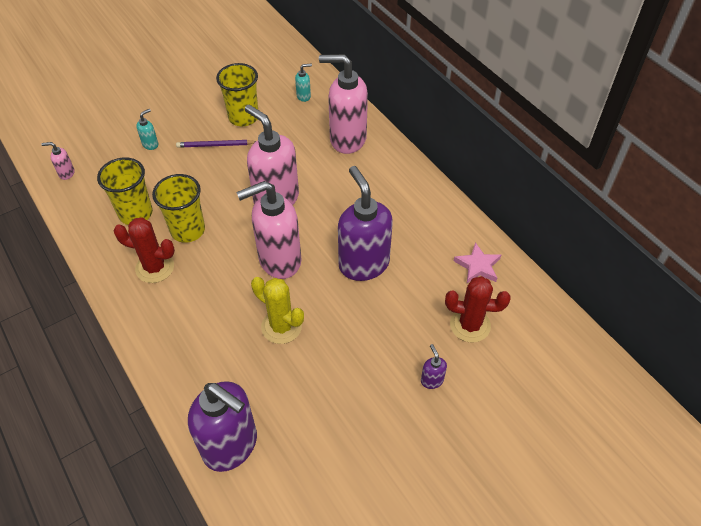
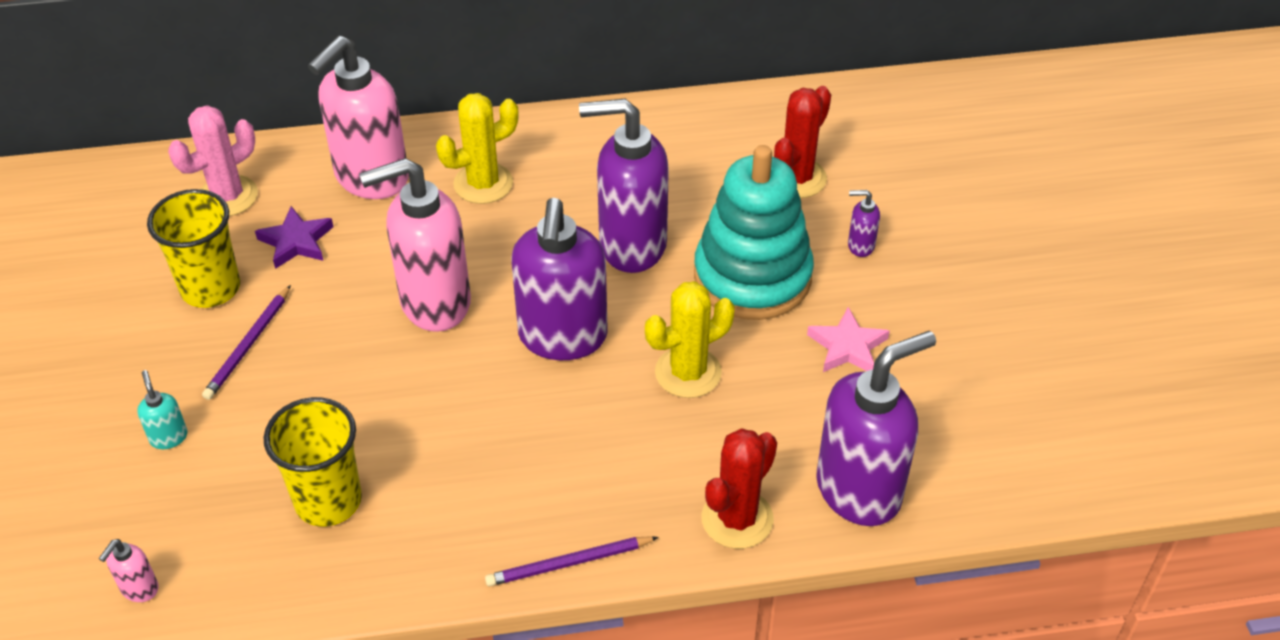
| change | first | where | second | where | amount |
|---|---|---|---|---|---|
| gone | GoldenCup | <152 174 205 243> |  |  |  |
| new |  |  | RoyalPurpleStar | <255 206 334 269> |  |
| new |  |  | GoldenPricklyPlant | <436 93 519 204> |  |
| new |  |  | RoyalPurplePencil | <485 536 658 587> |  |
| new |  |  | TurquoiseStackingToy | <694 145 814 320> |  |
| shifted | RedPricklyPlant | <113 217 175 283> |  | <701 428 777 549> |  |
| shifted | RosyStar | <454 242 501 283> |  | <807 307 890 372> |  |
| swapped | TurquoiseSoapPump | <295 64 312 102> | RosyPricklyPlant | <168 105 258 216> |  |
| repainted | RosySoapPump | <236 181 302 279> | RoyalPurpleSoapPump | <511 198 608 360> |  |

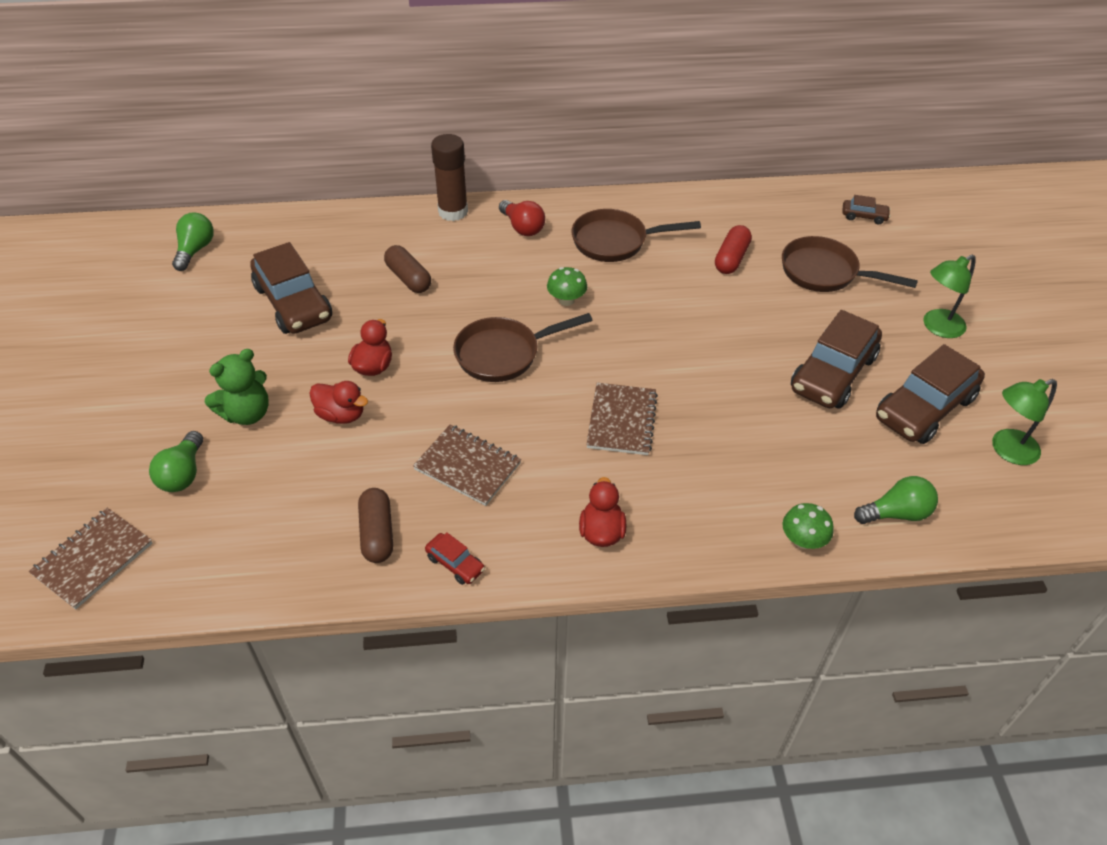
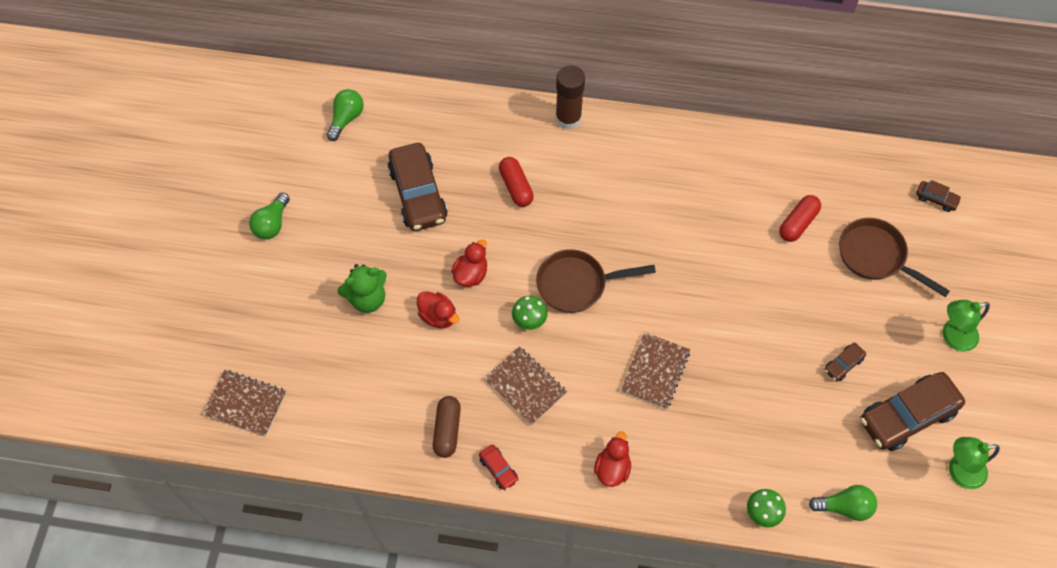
| change | first | where | second | where | amount |
|---|---|---|---|---|---|
| gone | RedBulb | <499 200 545 236> |  |  |  |
| gone | RussetSkillet | <572 209 701 262> |  |  |  |
| shifted | EmeraldBulb | <149 431 203 492> |  | <249 192 290 239> |  |
| shifted | EmeraldMushroom | <547 267 587 306> |  | <512 296 548 330> |  |
| repainted | RussetCapsule | <384 245 431 293> | RedCapsule | <499 157 534 207> |  |
| rotated | RussetNotepad | <29 508 153 609> |  | <203 370 286 437> | 60 degrees clockwise |
| scaled | RussetCar | <791 310 882 409> |  | <824 343 866 381> | x0.45 |

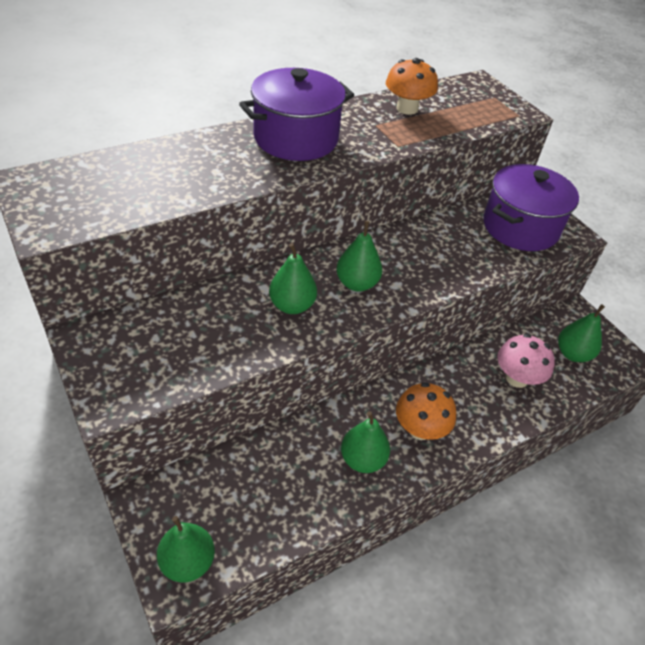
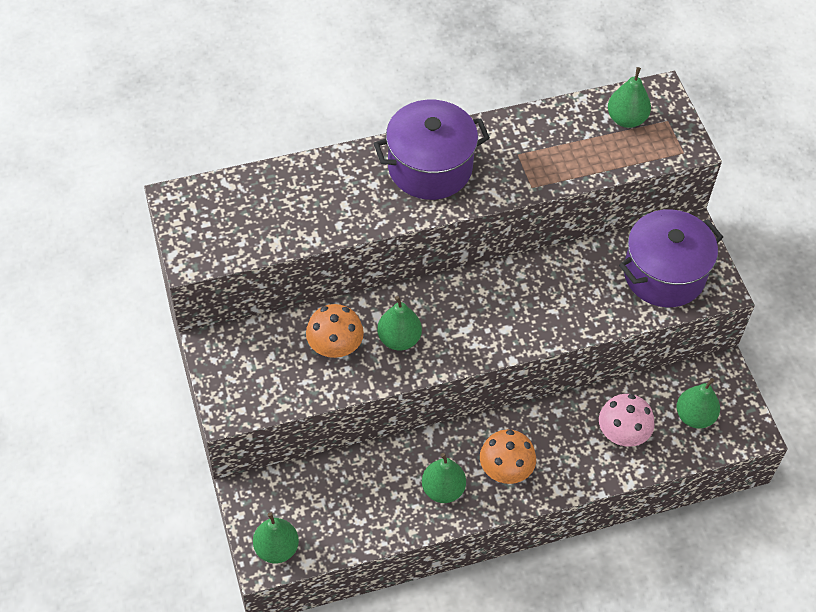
| change | first | where | second | where | amount |
|---|---|---|---|---|---|
| shifted | EmeraldToyPear | <336 221 382 292> |  | <608 67 651 128> |  |
| shifted | OrangeColouredMushroom | <386 58 438 115> |  | <306 304 364 358> |  |

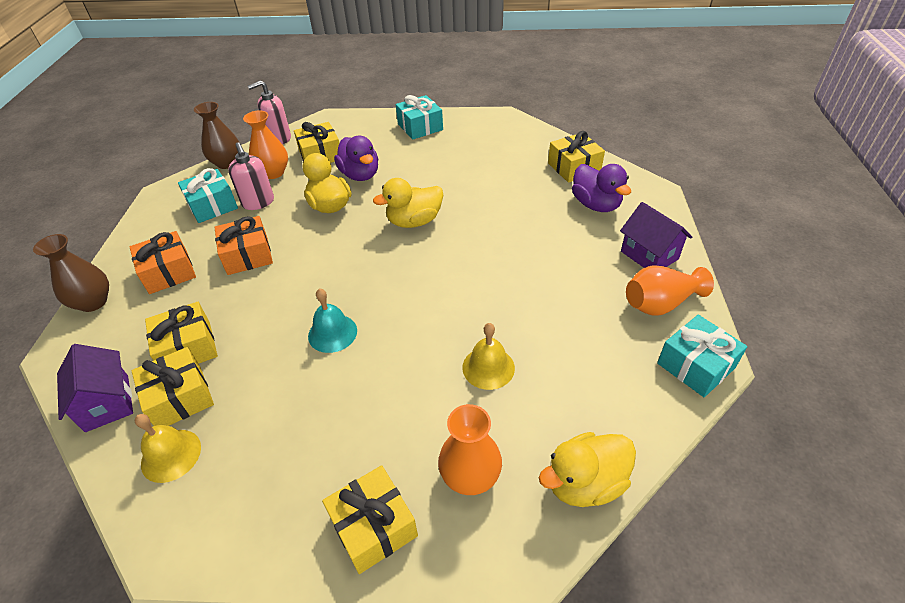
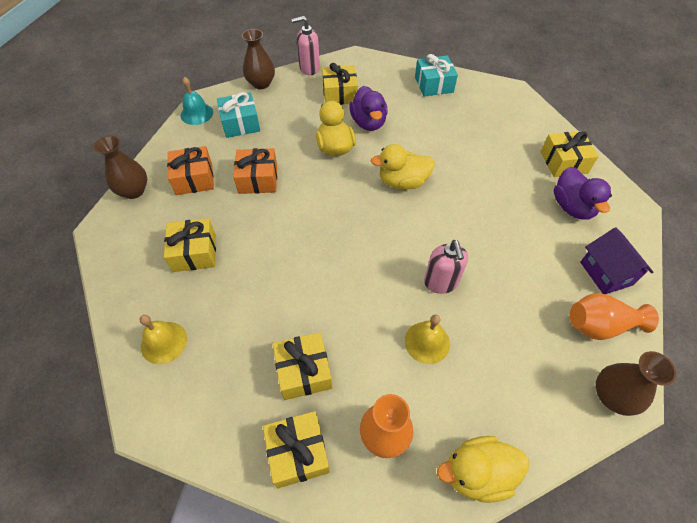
| change | first | where | second | where | amount |
|---|---|---|---|---|---|
| gone | RoyalPurpleCottage | <57 344 133 432> |  |  |  |
| gone | OrangeColouredTallVase | <243 110 288 179> |  |  |  |
| shifted | GoldenWrappedGift | <132 347 214 426> |  | <273 332 332 400> |  |
| shifted | RosySoapPump | <228 142 274 210> |  | <424 240 468 294> |  |
| shifted | TurquoiseSchoolBell | <308 288 357 353> |  | <181 77 213 125> |  |
| swapped | TurquoiseWrappedGift | <657 315 747 397> | RussetTallVase | <596 351 676 416> |  |

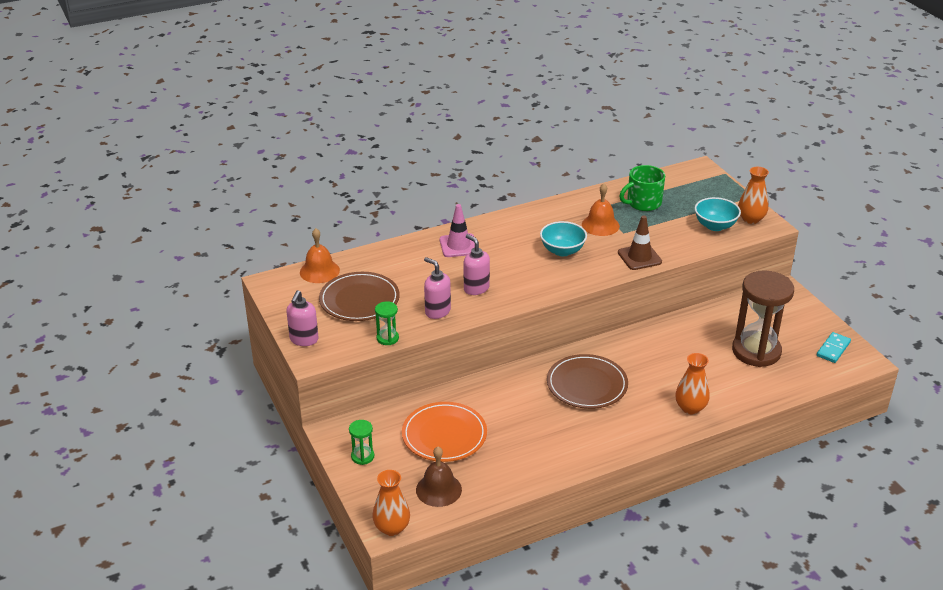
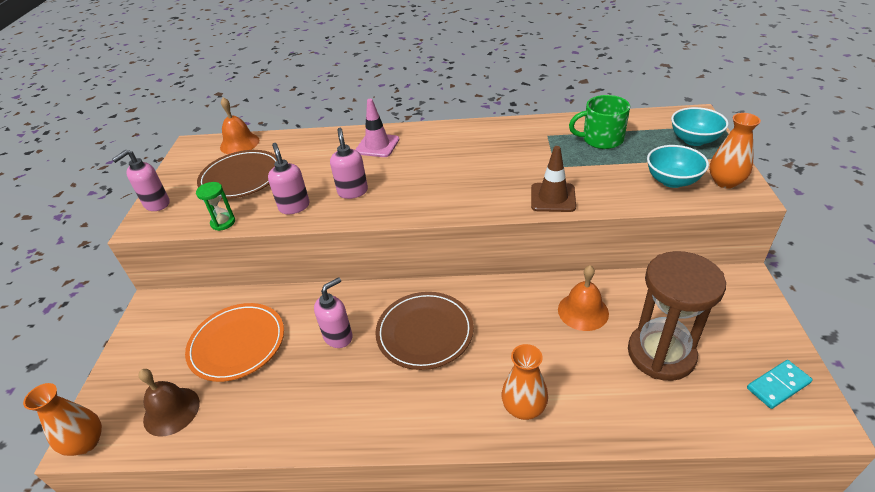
| change | first | where | second | where | amount |
|---|---|---|---|---|---|
| gone | EmeraldHourglass | <349 420 374 465> |  |  |  |
| new |  |  | RosySoapPump | <314 277 353 348> |  |
| shifted | TurquoiseServingBowl | <540 221 587 256> |  | <671 107 729 146> |  |
| shifted | OrangeColouredSchoolBell | <582 183 620 236> |  | <558 265 609 331> |  |

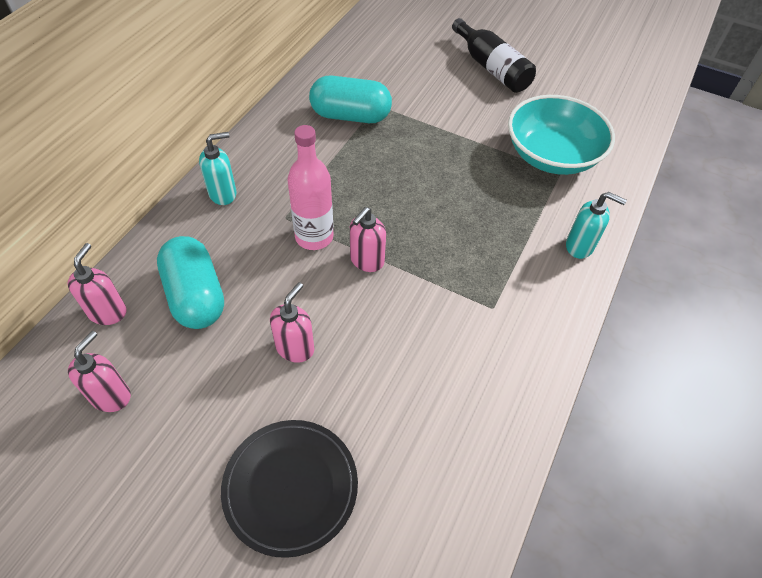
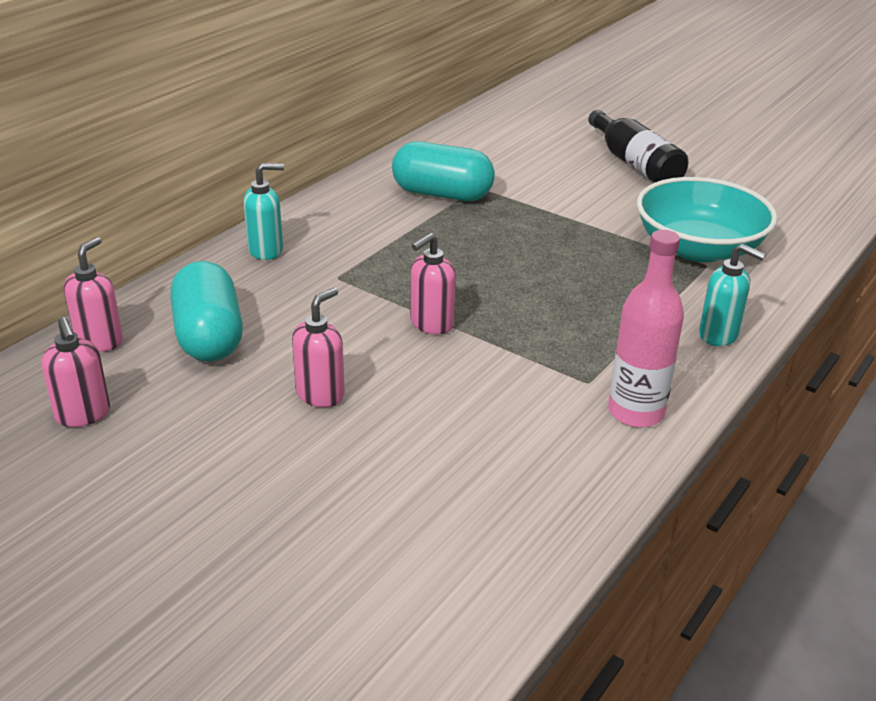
| change | first | where | second | where | amount |
|---|---|---|---|---|---|
| gone | JetBlackFlatDish | <221 420 358 558> |  |  |  |
| shifted | RosyBottle | <287 125 334 250> |  | <608 230 684 428> |  |
| rotated | RosySoapPump | <68 331 131 412> |  | <41 317 110 427> | 120 degrees clockwise |

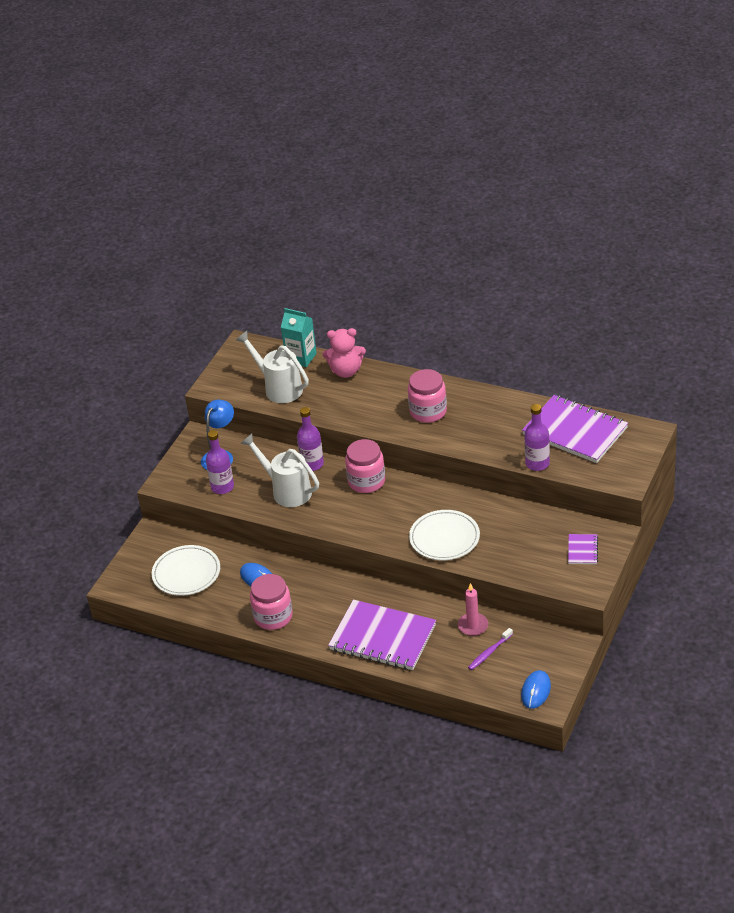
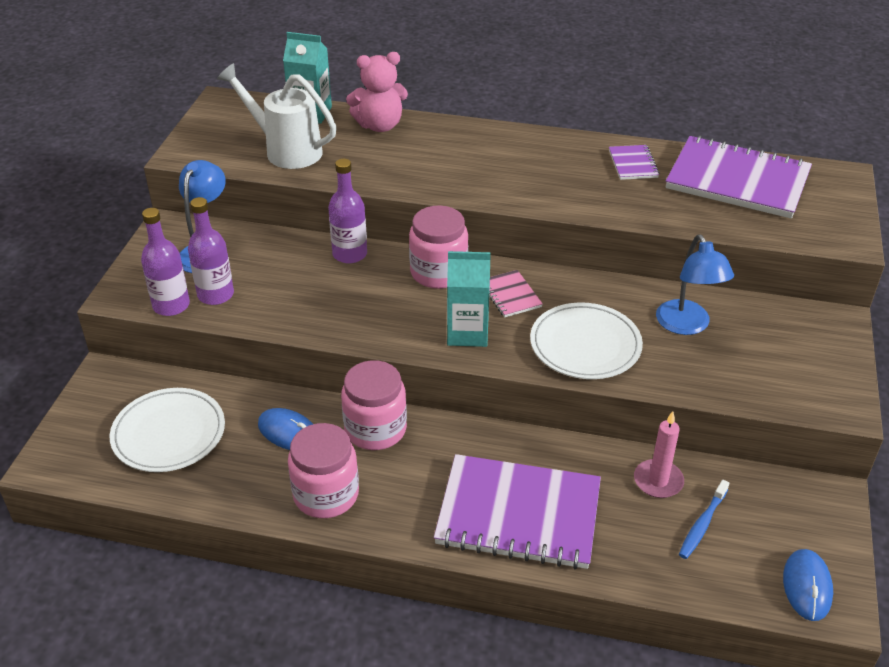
| change | first | where | second | where | amount |
|---|---|---|---|---|---|
| gone | SnowWhiteWateringCan | <240 433 319 507> |  |  |  |
| new |  |  | TurquoiseJuiceCarton | <447 251 491 347> |  |
| new |  |  | RosyNotepad | <489 270 543 317> |  |
| new |  |  | RoyalBlueReadingLamp | <656 235 734 335> |  |
| shifted | RosyJamJar | <408 369 447 423> |  | <341 360 407 450> |  |
| shifted | RoyalPurpleBottle | <524 404 550 471> |  | <141 208 190 316> |  |
| shifted | RoyalPurpleNotepad | <568 534 598 564> |  | <609 145 659 180> |  |
| repainted | RoyalPurpleToothbrush | <468 628 513 670> | RoyalBlueToothbrush | <679 480 729 559> |  |

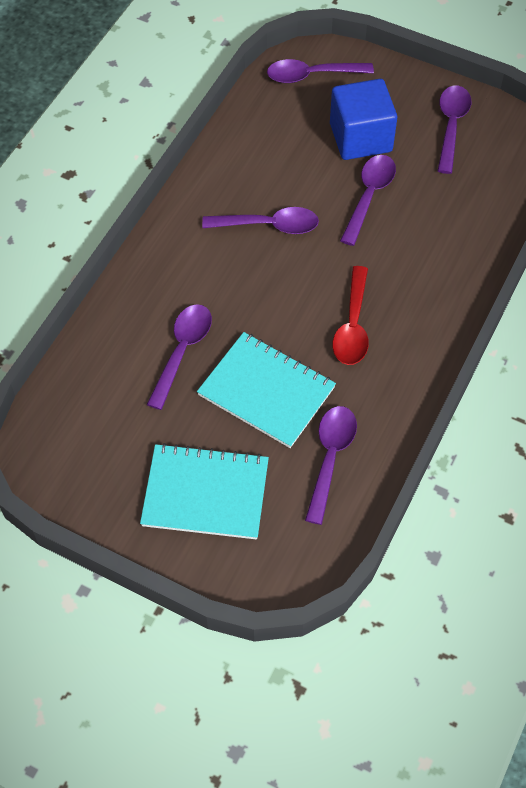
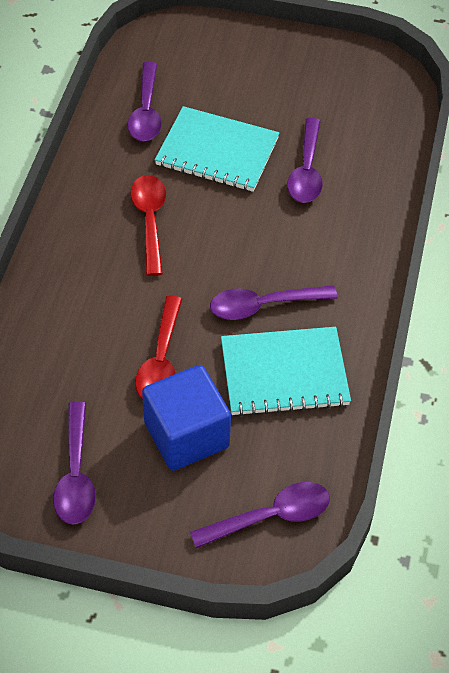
| change | first | where | second | where | amount |
|---|---|---|---|---|---|
| shifted | TurquoiseNotepad | <140 443 269 539> |  | <221 327 351 416> |  |
| repainted | RoyalPurpleSpoon | <340 155 396 246> | RedSpoon | <135 296 182 399> |  |

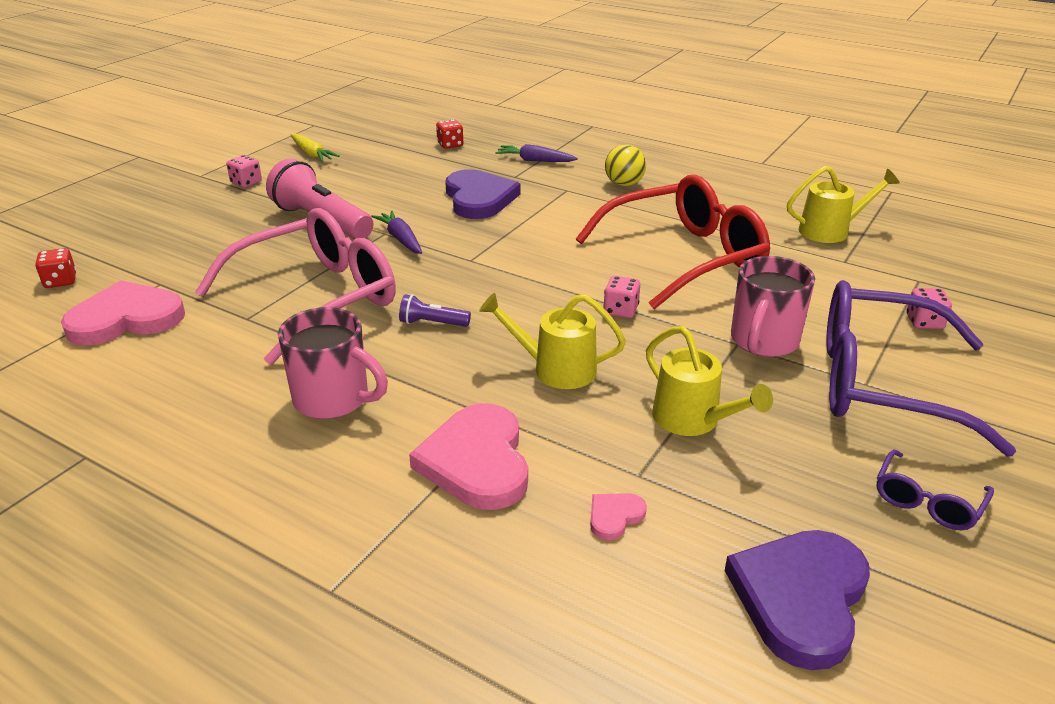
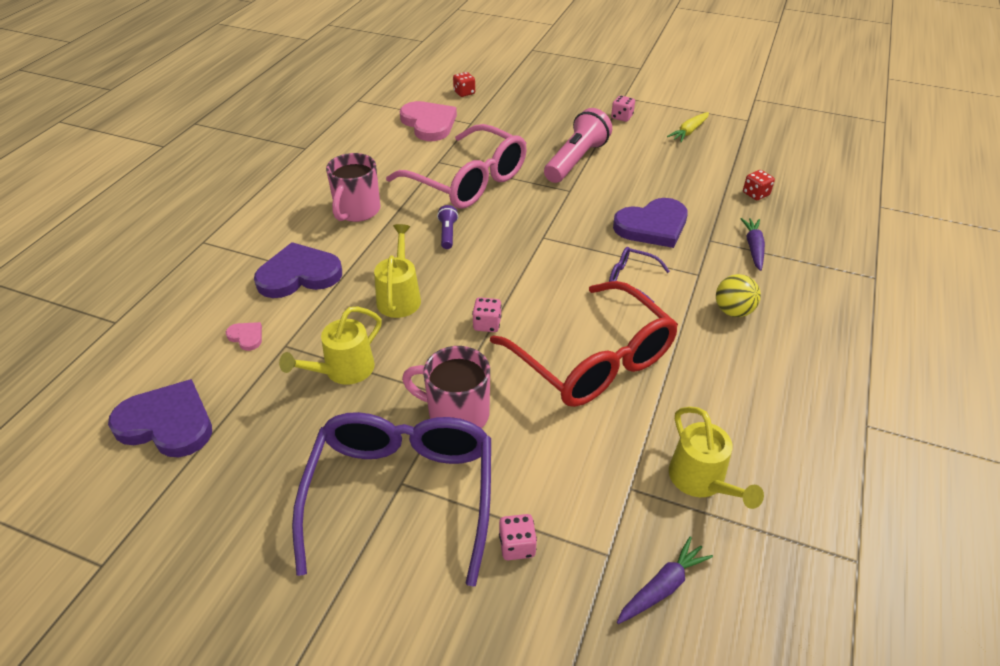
| change | first | where | second | where | amount |
|---|---|---|---|---|---|
| shifted | RoyalPurpleRootVegetable | <371 211 422 254> |  | <617 536 713 624> |  |
| shifted | RoyalPurpleSpectacles | <877 450 994 530> |  | <609 247 670 302> |  |
| repainted | RosyHeartShape | <409 403 528 510> | RoyalPurpleHeartShape | <254 242 342 298> |  |

